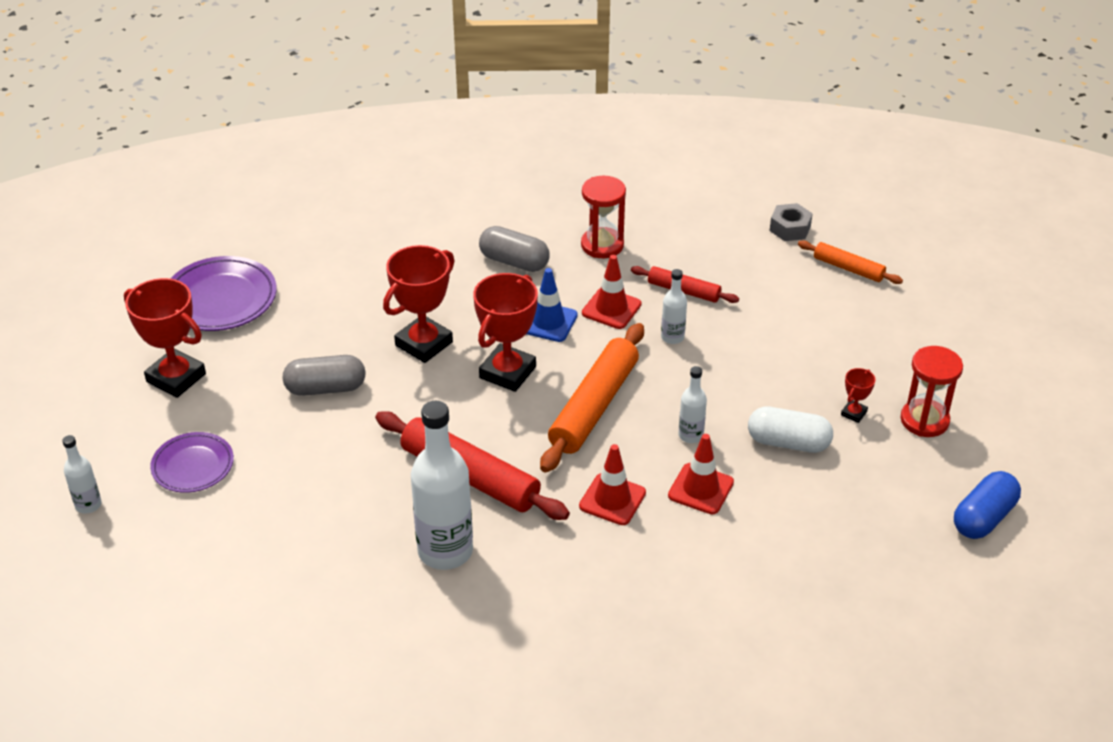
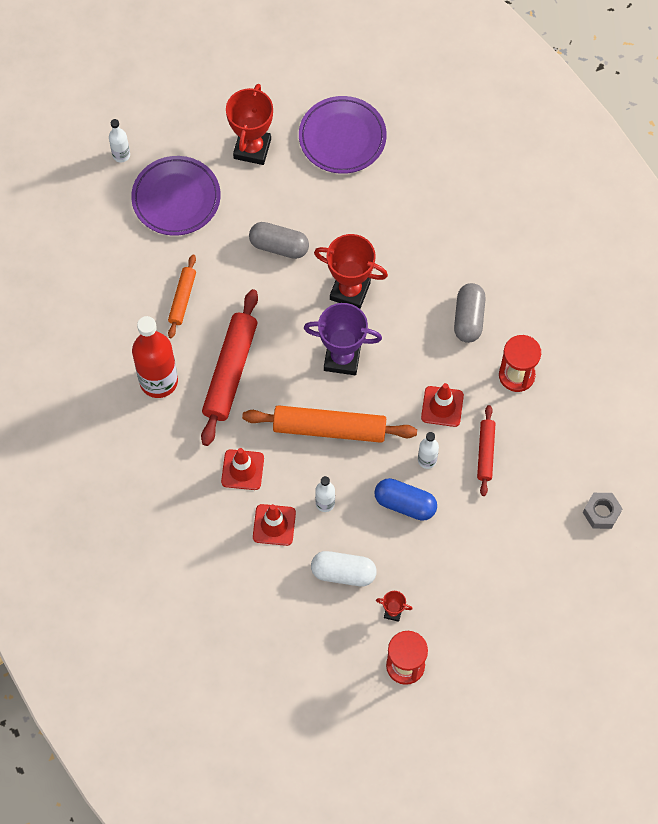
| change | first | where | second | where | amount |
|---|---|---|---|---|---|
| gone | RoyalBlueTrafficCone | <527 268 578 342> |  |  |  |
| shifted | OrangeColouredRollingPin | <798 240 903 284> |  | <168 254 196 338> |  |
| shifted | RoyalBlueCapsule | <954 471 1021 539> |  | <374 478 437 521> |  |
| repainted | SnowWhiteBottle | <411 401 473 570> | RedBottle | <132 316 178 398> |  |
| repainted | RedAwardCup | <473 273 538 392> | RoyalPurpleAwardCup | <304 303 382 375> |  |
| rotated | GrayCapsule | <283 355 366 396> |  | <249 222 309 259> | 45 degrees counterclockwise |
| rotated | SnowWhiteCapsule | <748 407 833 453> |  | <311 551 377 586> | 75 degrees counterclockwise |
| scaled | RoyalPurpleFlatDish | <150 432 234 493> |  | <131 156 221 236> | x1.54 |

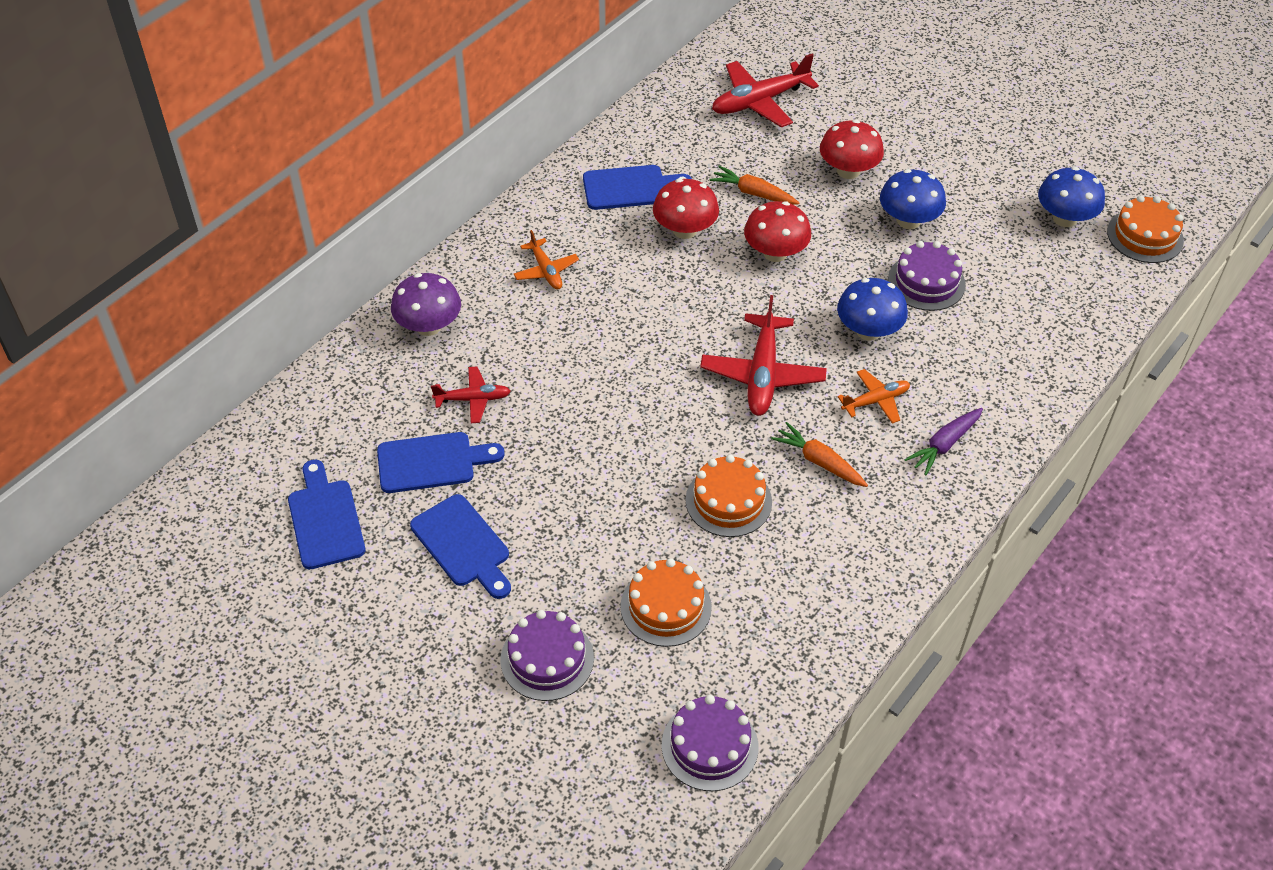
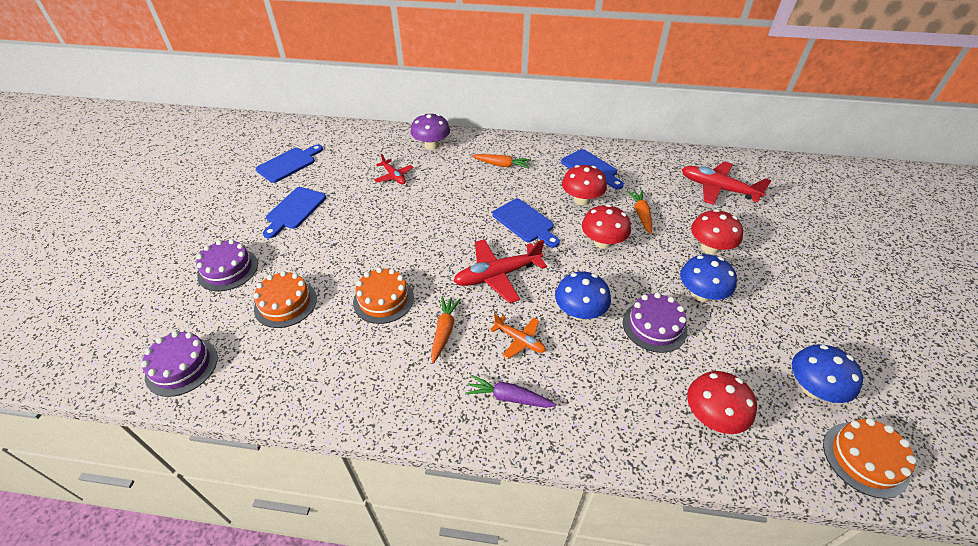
| change | first | where | second | where | amount |
|---|---|---|---|---|---|
| new |  |  | RedMushroom | <687 371 757 434> |  |
| shifted | RoyalBlueBreadBoard | <377 432 505 493> |  | <492 199 560 248> |  |
| swapped | OrangeColouredToyPlane | <514 230 579 290> | OrangeColouredRootVegetable | <472 154 531 169> |  |

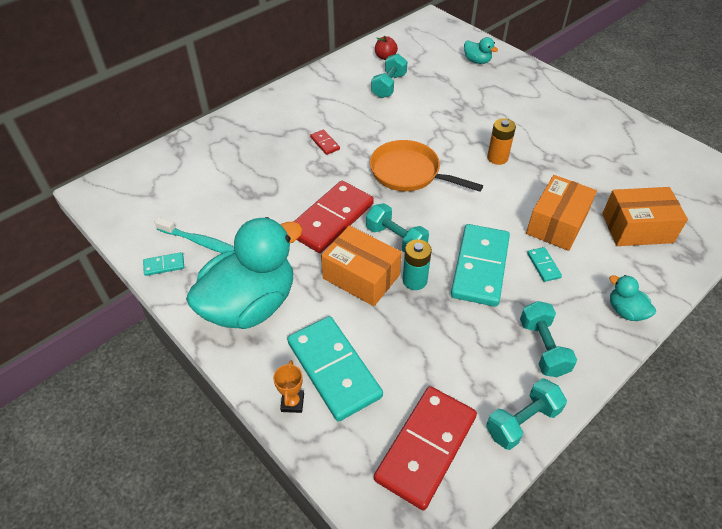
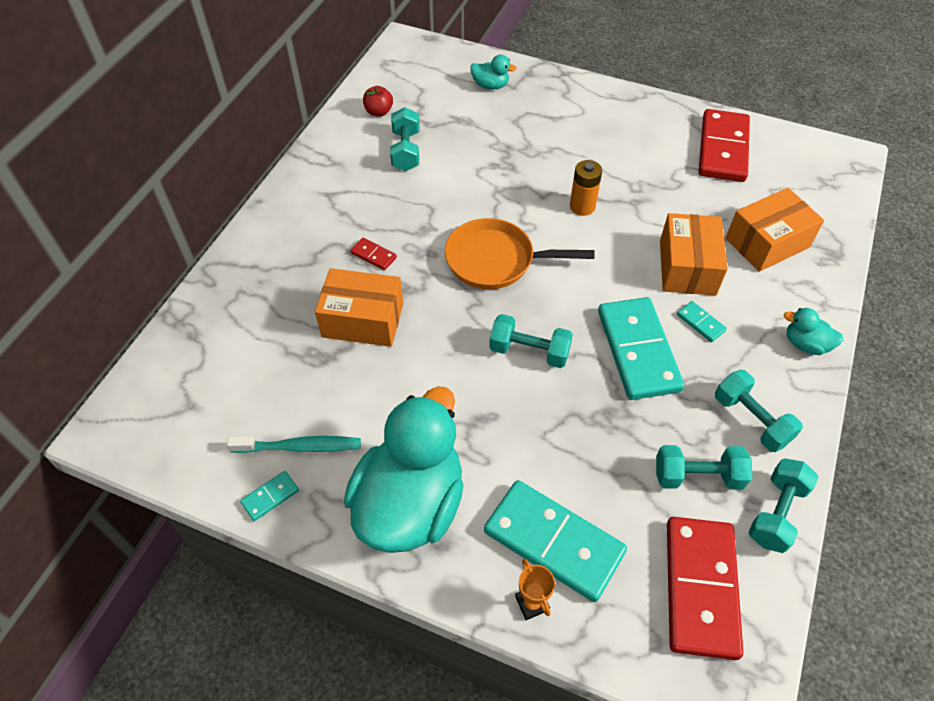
| change | first | where | second | where | amount |
|---|---|---|---|---|---|
| gone | TurquoiseBattery | <403 239 432 290> |  |  |  |
| new |  |  | TurquoiseHandWeight | <656 445 752 490> |  |
| shifted | RedDomino | <294 181 374 253> |  | <698 109 750 182> |  |
| shifted | OrangeColouredBox | <321 225 402 306> |  | <315 268 403 347> |  |

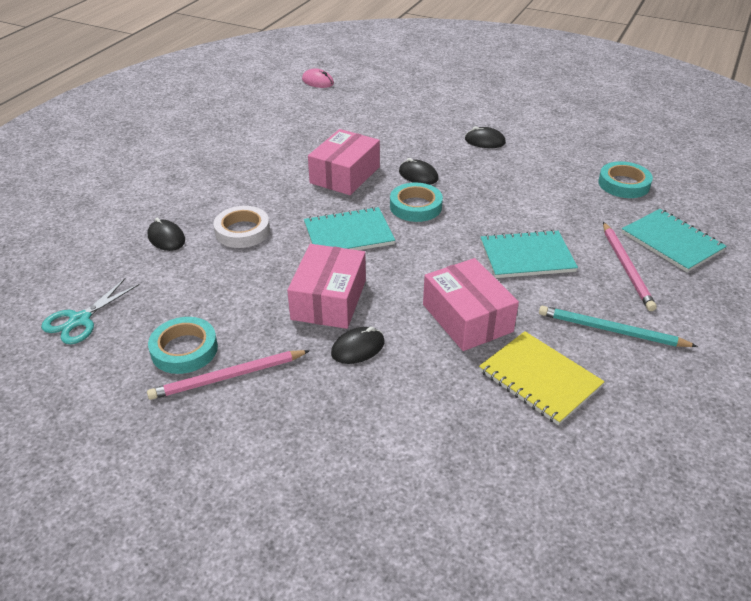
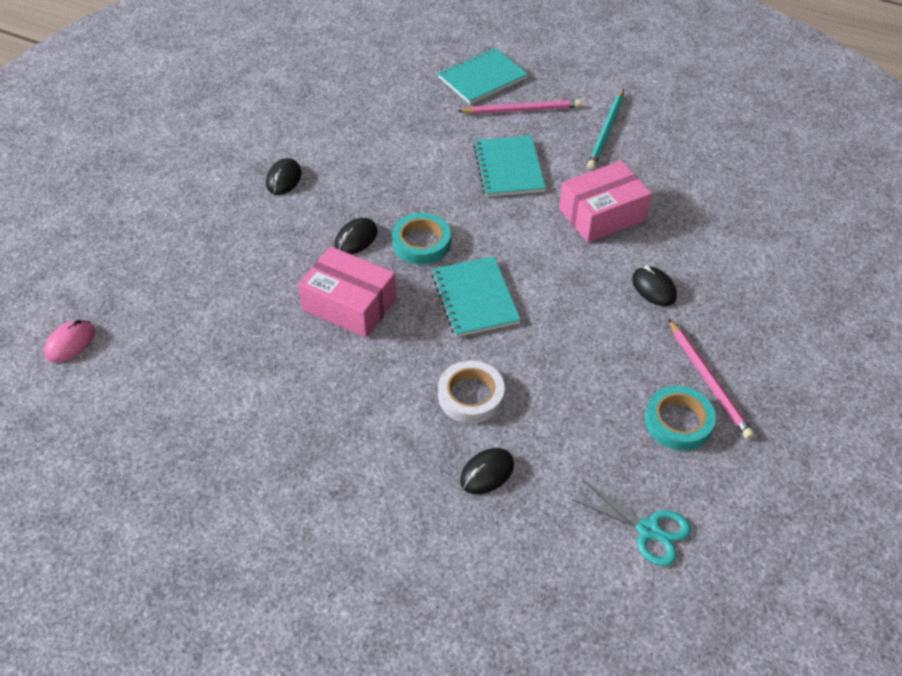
| change | first | where | second | where | amount |
|---|---|---|---|---|---|
| gone | RosyBox | <287 244 366 329> |  |  |  |
| gone | GoldenNotepad | <479 331 605 425> |  |  |  |
| gone | TurquoiseStickyTape | <598 161 653 198> |  |  |  |

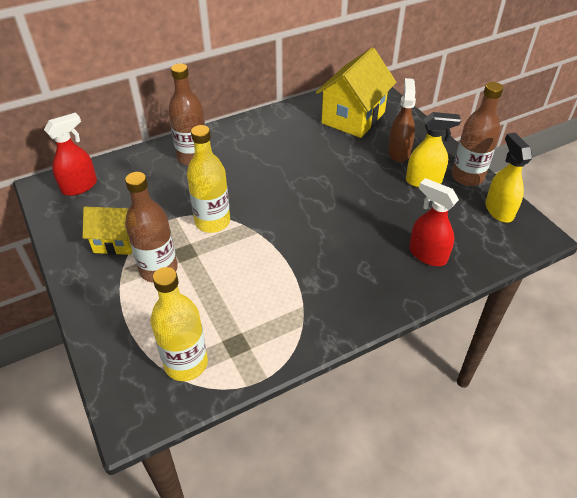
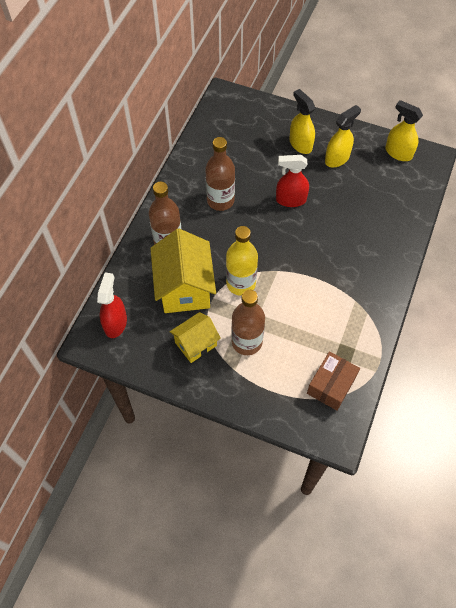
| change | first | where | second | where | amount |
|---|---|---|---|---|---|
| shifted | GoldenCottage | <316 47 396 138> |  | <150 229 216 313> |  |
| shifted | RedSprayer | <409 178 459 266> |  | <276 155 309 207> |  |
| shifted | RussetBottle | <452 82 503 186> |  | <205 137 235 211> |  |
| swapped | GoldenBottle | <151 267 208 381> | RussetBox | <307 351 360 411> |  |
| repainted | RussetSprayer | <388 78 416 162> | GoldenSprayer | <289 89 315 154> |  |

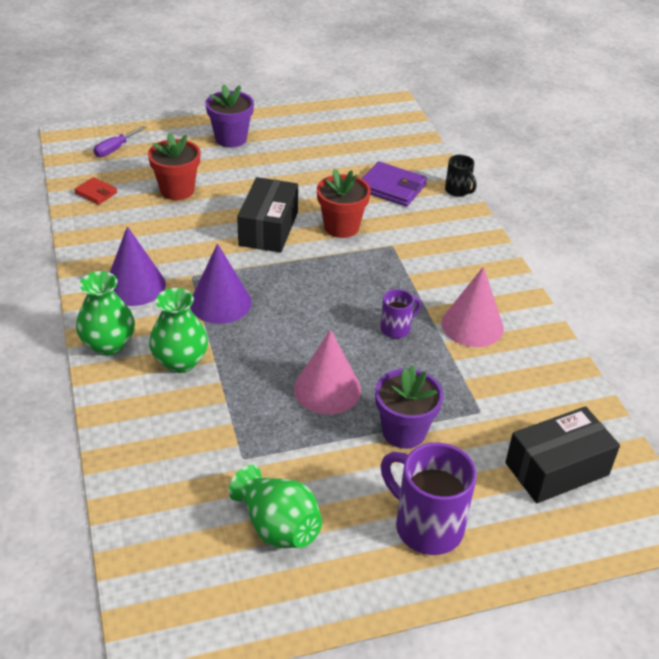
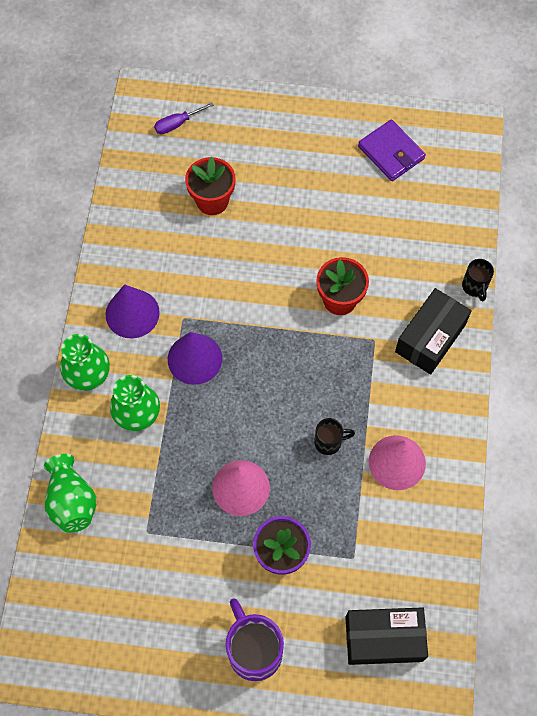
| change | first | where | second | where | amount |
|---|---|---|---|---|---|
| gone | RedWallet | <74 177 117 205> |  |  |  |
| gone | RoyalPurplePottedPlant | <206 84 254 148> |  |  |  |
| shifted | EmeraldTallVase | <229 465 322 548> |  | <44 454 97 533> |  |
| shifted | JetBlackBox | <237 177 298 253> |  | <395 288 472 375> |  |
| shifted | RoyalPurpleWallet | <362 161 427 207> |  | <358 119 426 181> |  |
| repainted | RoyalPurpleMug | <380 289 421 338> | JetBlackMug | <314 418 355 455> |  |

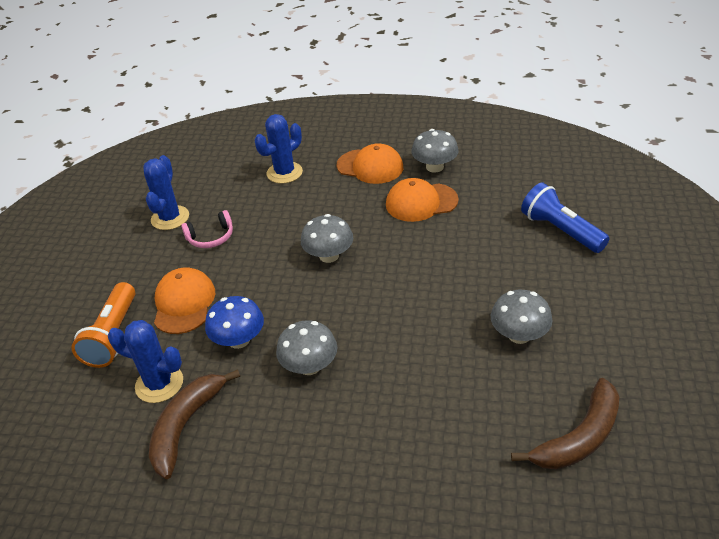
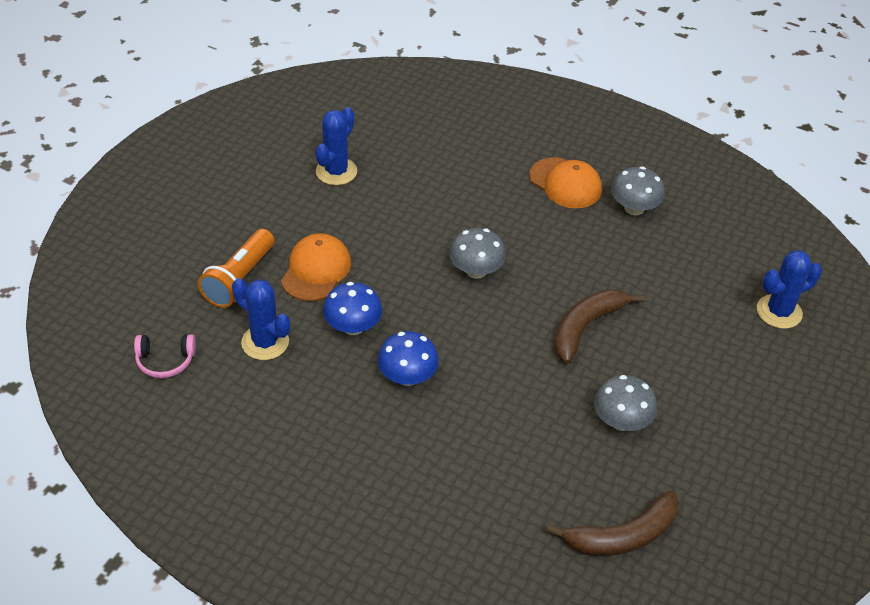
| change | first | where | second | where | amount |
|---|---|---|---|---|---|
| gone | OrangeColouredCap | <386 178 459 222> |  |  |  |
| gone | RoyalBluePocketTorch | <521 182 610 253> |  |  |  |
| shifted | RussetBanana | <149 369 240 479> |  | <554 289 645 364> |  |
| shifted | RosyHeadphones | <181 210 233 248> |  | <134 334 196 378> |  |
| shifted | RoyalBluePricklyPlant | <255 114 303 184> |  | <757 250 822 329> |  |
| repainted | GrayMushroom | <276 320 337 375> | RoyalBlueMushroom | <378 331 439 386> |  |

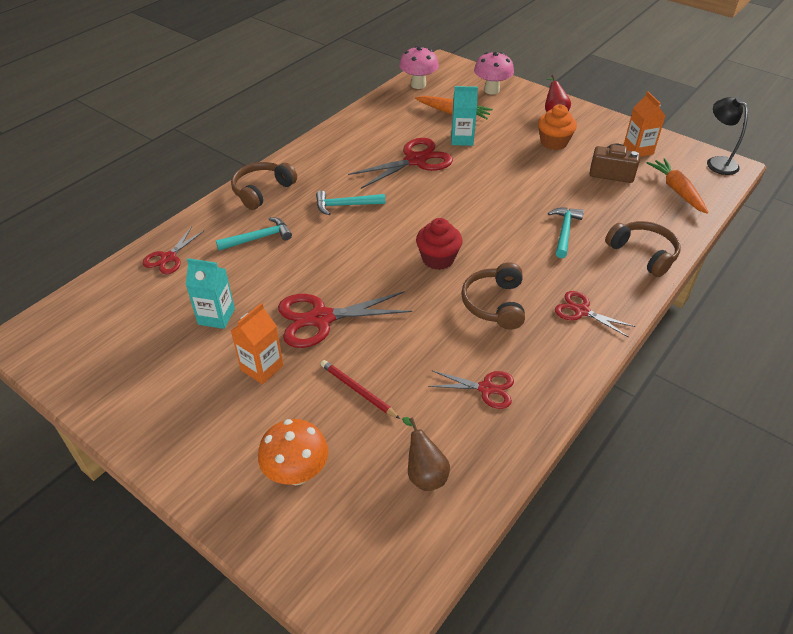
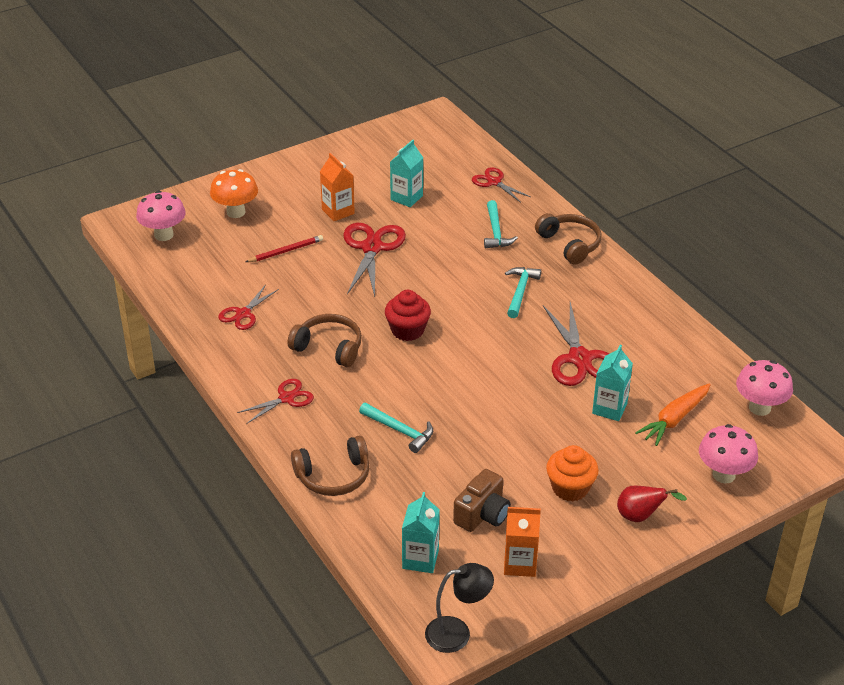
| change | first | where | second | where | amount |
|---|---|---|---|---|---|
| gone | RussetToyPear | <402 417 450 491> |  |  |  |
| new |  |  | RosyMushroom | <136 191 186 241> |  |
| swapped | OrangeColouredRootVegetable | <647 158 708 214> | TurquoiseJuiceCarton | <402 492 440 573> |  |

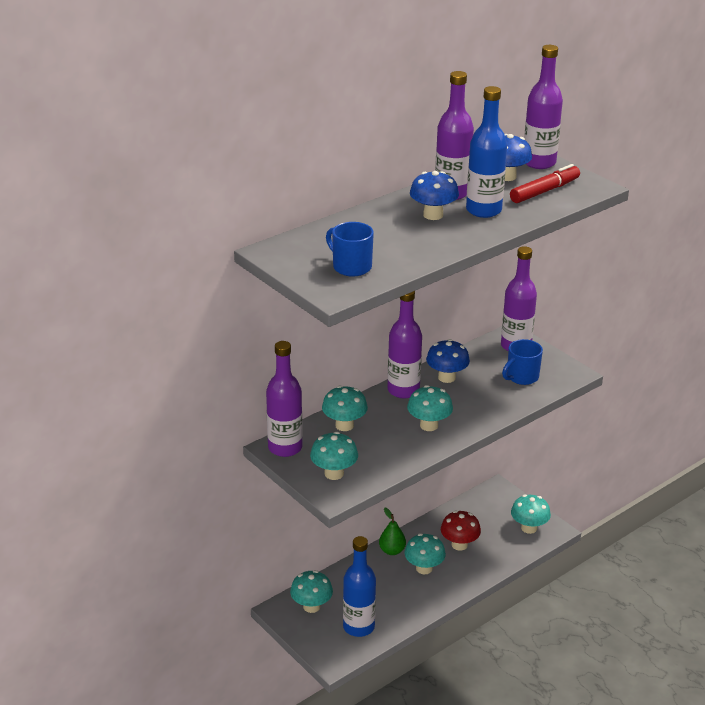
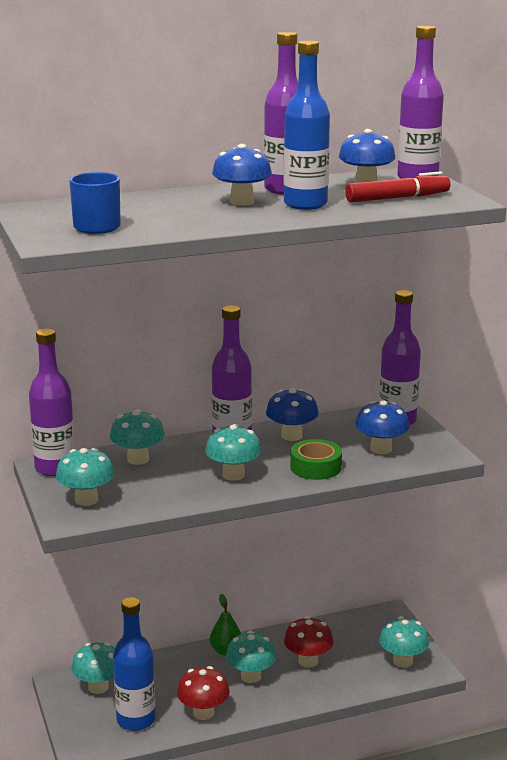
| change | first | where | second | where | amount |
|---|---|---|---|---|---|
| new |  |  | RedMushroom | <177 666 230 720> |  |
| new |  |  | EmeraldStickyTape | <290 439 342 480> |  |
| swapped | RoyalBlueMug | <502 339 543 385> | RoyalBlueMushroom | <355 400 409 454> |  |

